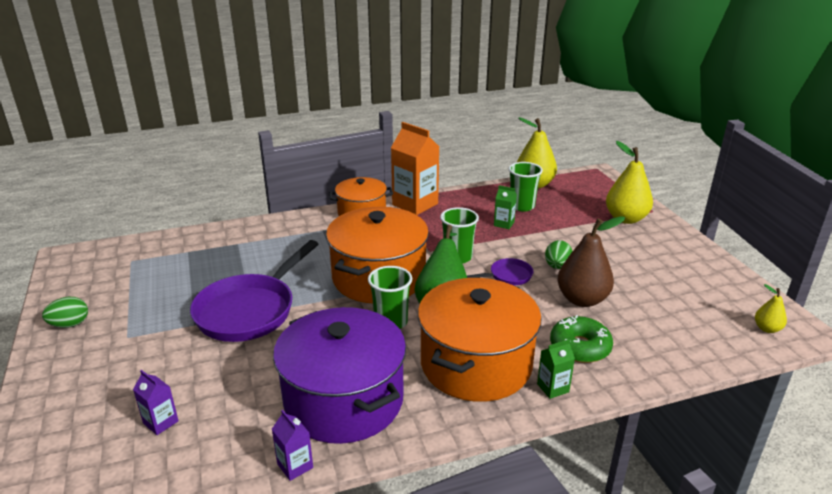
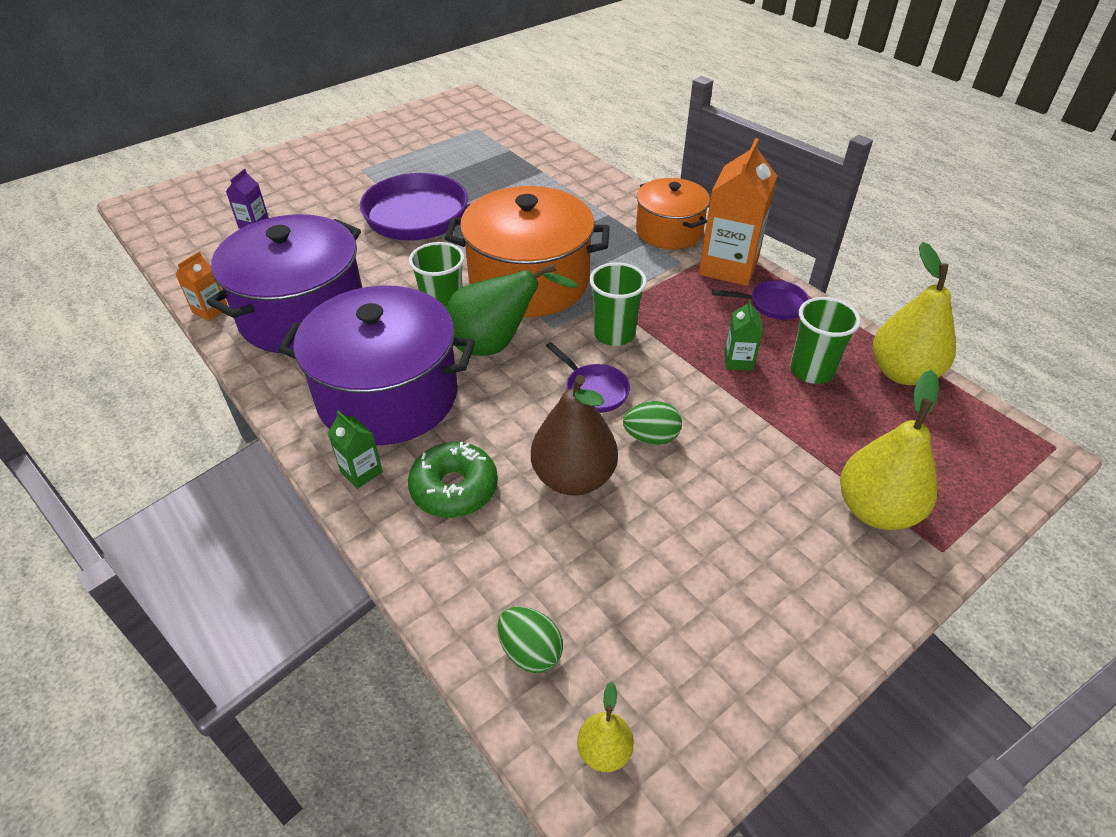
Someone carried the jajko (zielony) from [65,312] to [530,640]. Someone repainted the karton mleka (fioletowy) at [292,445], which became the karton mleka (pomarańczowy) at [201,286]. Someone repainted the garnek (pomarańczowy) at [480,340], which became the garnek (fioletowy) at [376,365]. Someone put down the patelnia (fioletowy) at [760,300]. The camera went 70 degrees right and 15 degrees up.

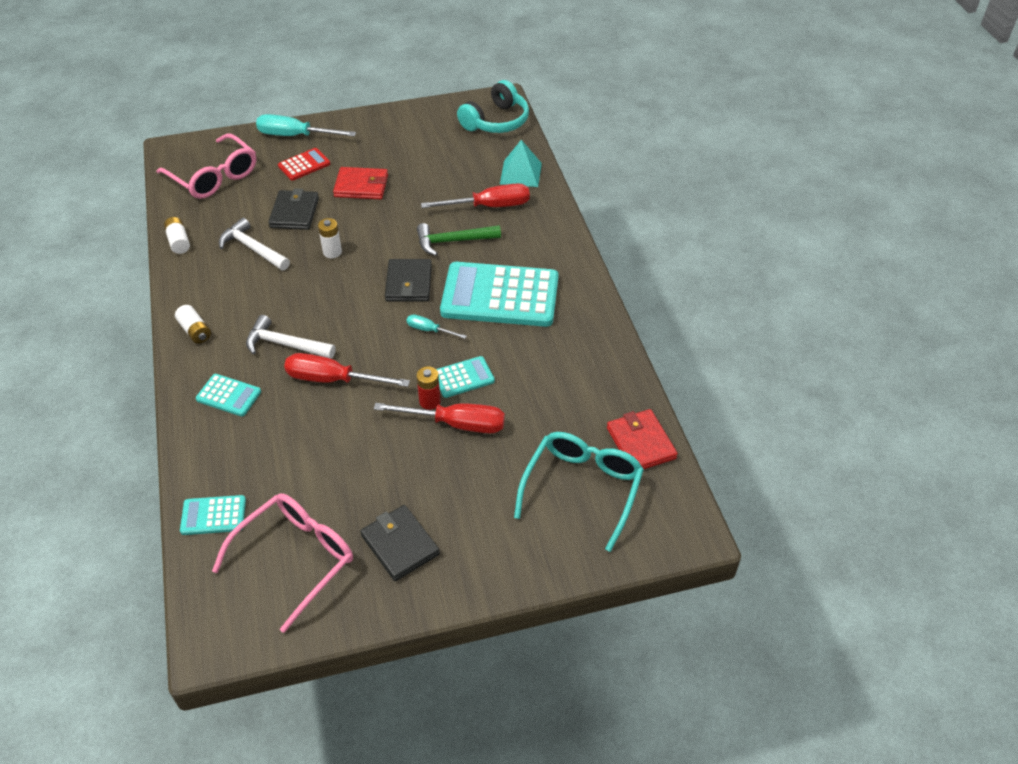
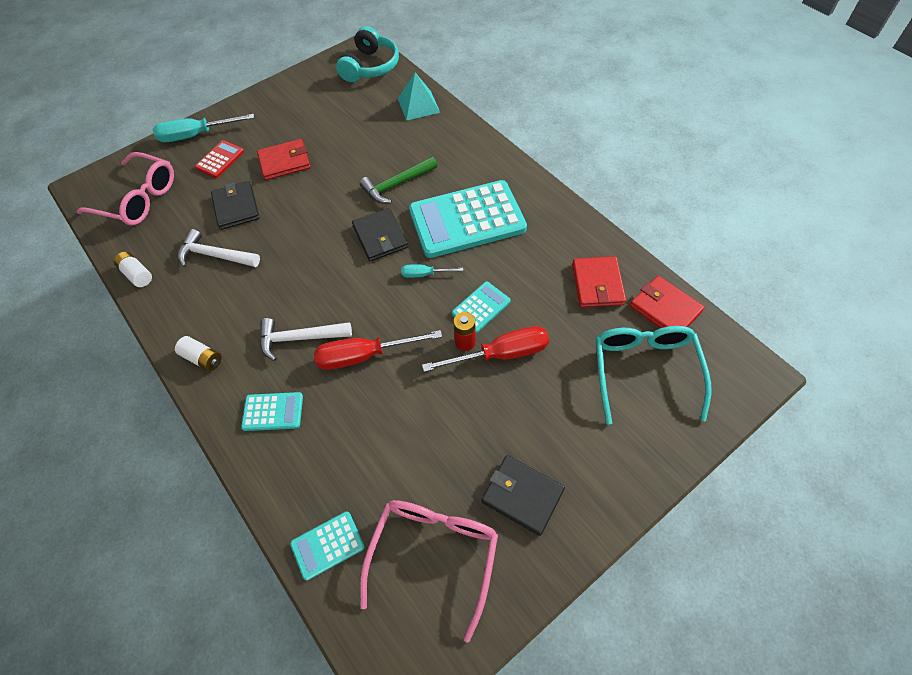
Someone took away the bateria (biały) at [330,238]. Someone took away the śrubokręt (czerwony) at [475,196]. Someone put down the portfel (czerwony) at [599,281]. The camera went 20 degrees left and 10 degrees up.

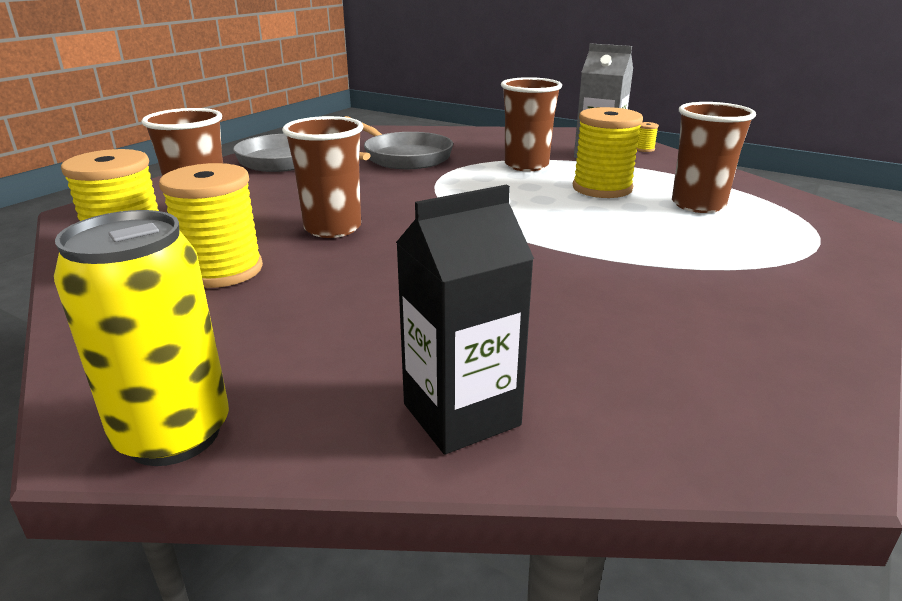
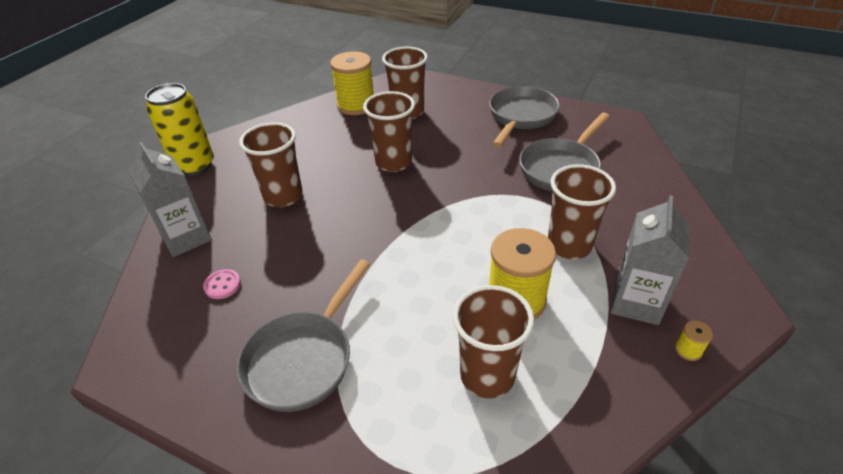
Someone took away the szpulka (żółty) at [211,225]. Someone repainted the karton mleka (czarny) at [465,319], which became the karton mleka (szary) at [170,199]. Someone put down the guzik (różowy) at [222,284]. Someone put down the patelnia (szary) at [303,335]. Someone put down the szklanka (brązowy) at [271,164]. The camera went 85 degrees right and 15 degrees up.

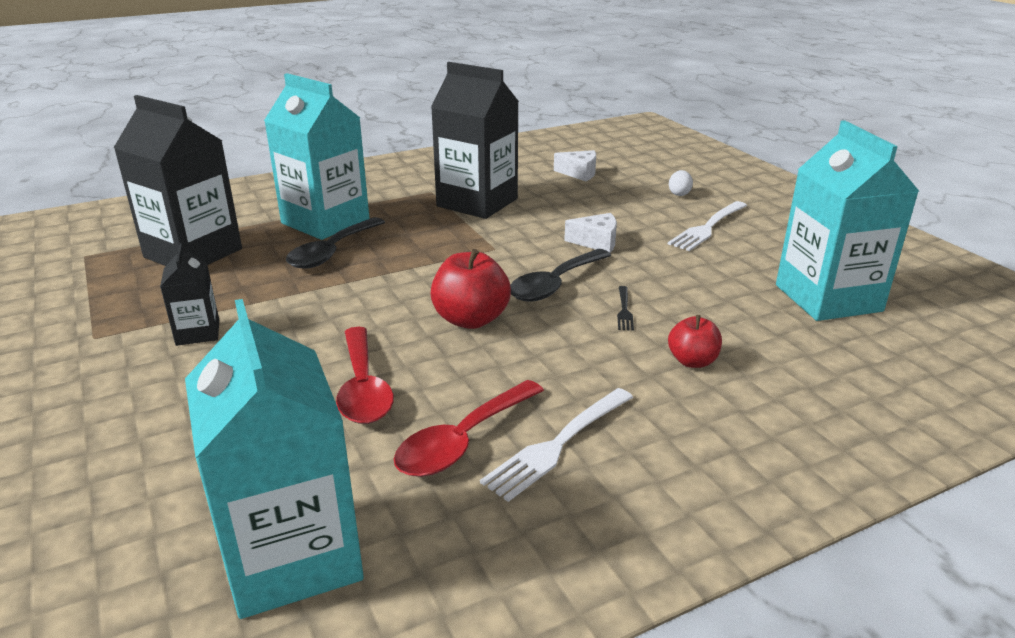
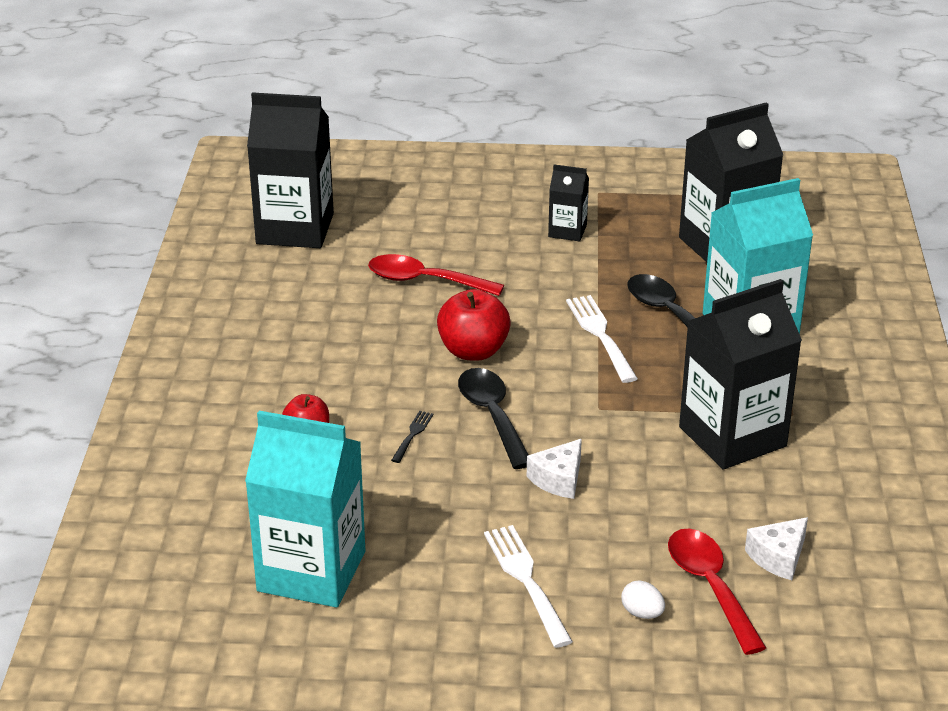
Someone repainted the karton mleka (turkusowy) at [274,459], which became the karton mleka (czarny) at [290,170]. Someone carried the łyżka (czerwony) from [469,428] to [717,592]. Someone carried the widelec (biały) from [556,445] to [602,339]. Someone rotated the widelec (czarny) at [625,308] by 75 degrees clockwise. The camera went 120 degrees right and 5 degrees up.

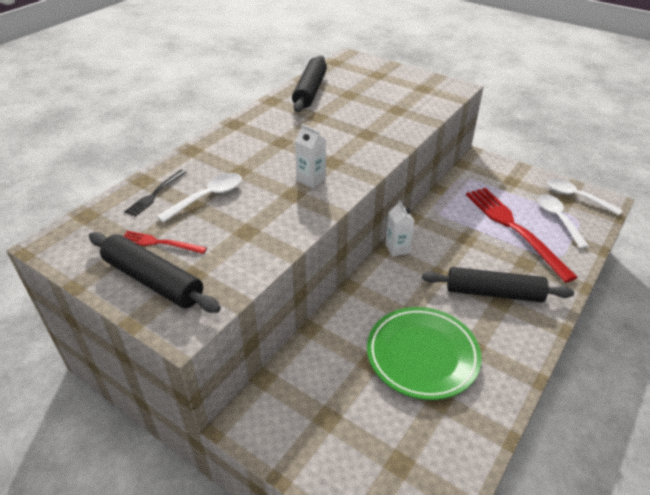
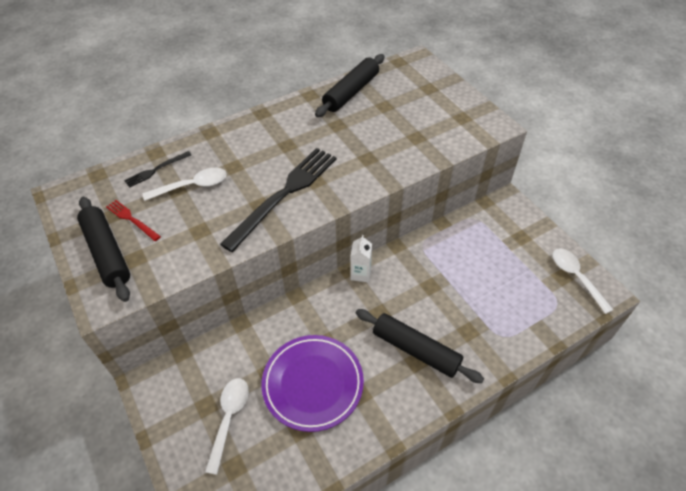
Someone swapped the karton mleka (biały) at [310,156] for the widelec (czarny) at [278,200]. Someone repainted the talerz (zielony) at [424,353], which became the talerz (fioletowy) at [312,383]. Someone took away the widelec (czerwony) at [522,235]. Someone carried the łyżka (biały) from [563,221] to [227,426]. The camera went 25 degrees right and 10 degrees up.

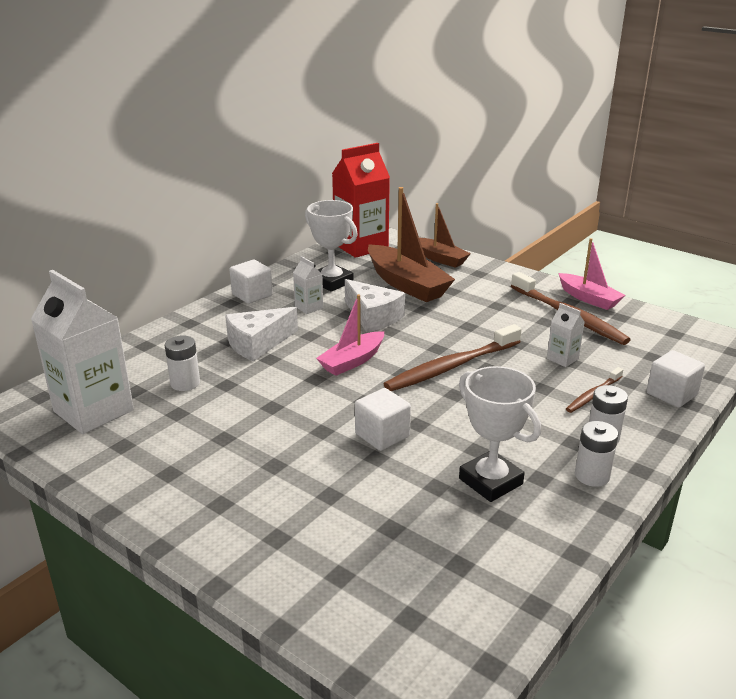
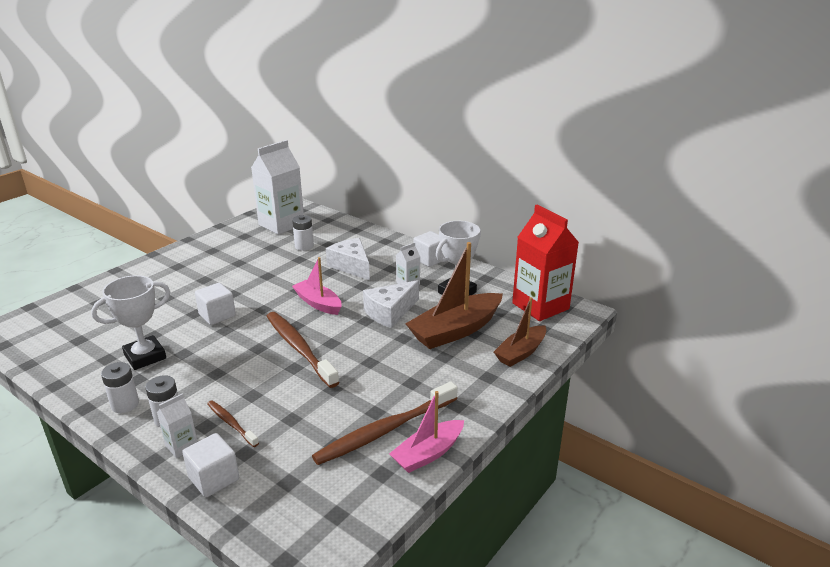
Someone carried the karton mleka (biały) from [566,335] to [177,426]. The camera went 90 degrees right and 0 degrees up.

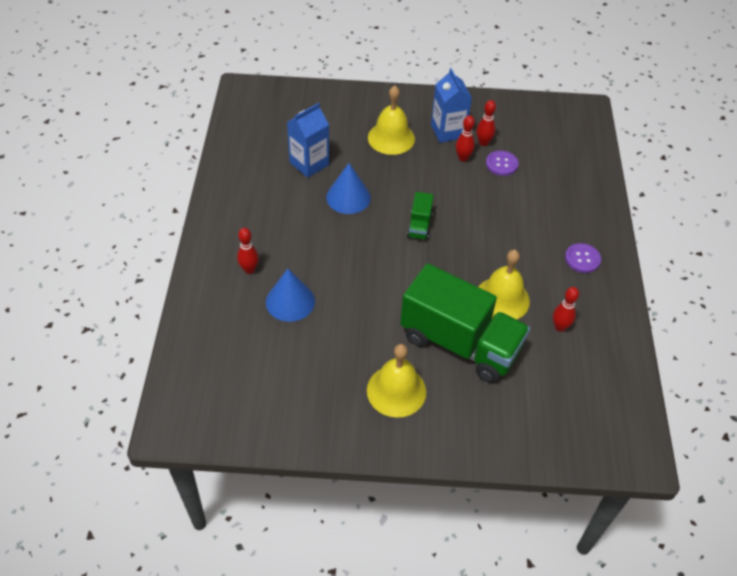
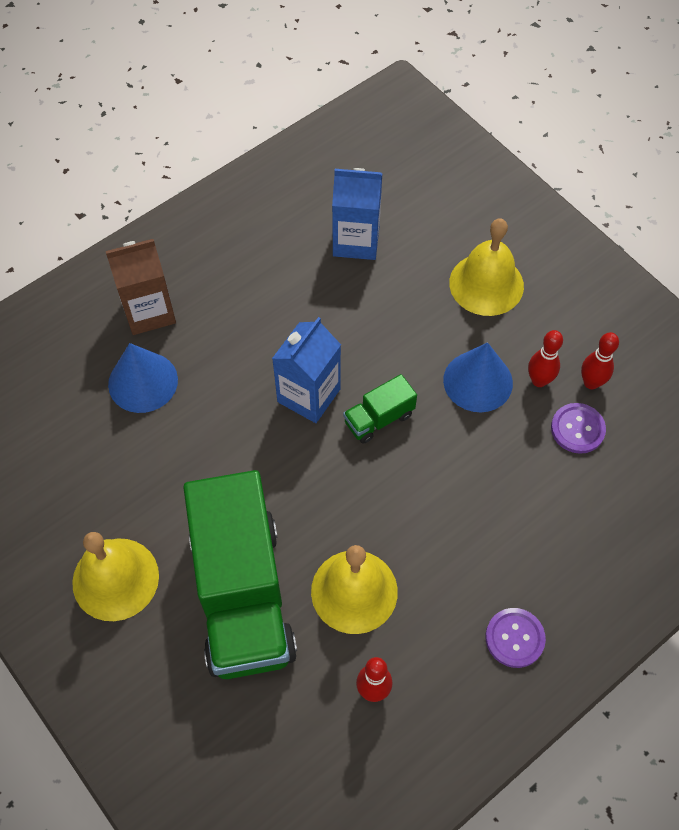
Someone swapped the kręgiel (czerwony) at [248,251] for the karton mleka (brązowy) at [141,287]. Someone carried the stożek (niebieski) from [348,188] to [478,377]. Someone carried the karton mleka (niebieski) from [451,105] to [306,370]. The camera went 50 degrees right and 10 degrees up.

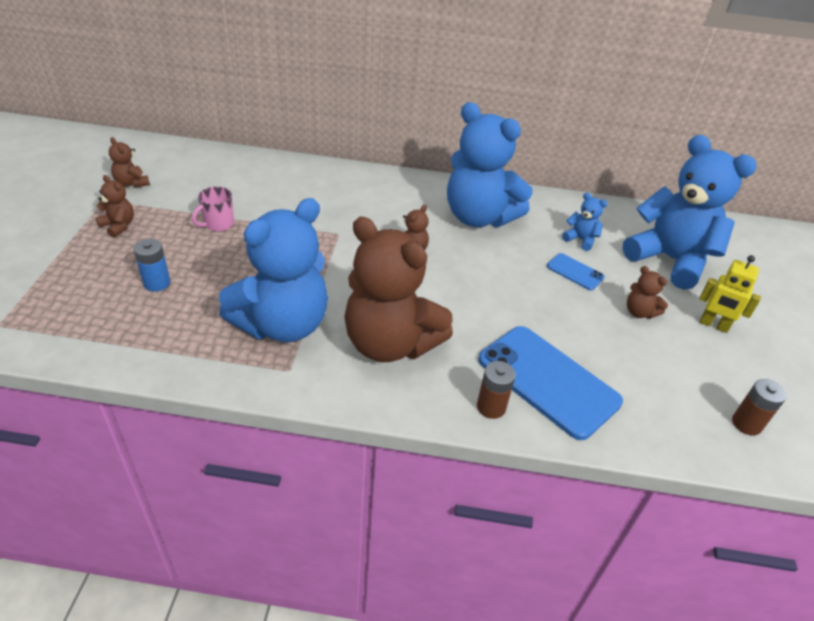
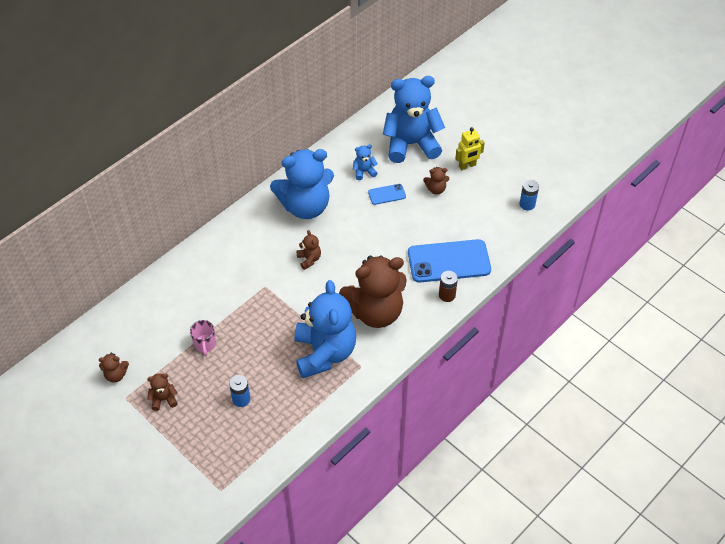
Someone repainted the bateria (brązowy) at [759,407], which became the bateria (niebieski) at [529,195]. The camera went 50 degrees left and 10 degrees up.

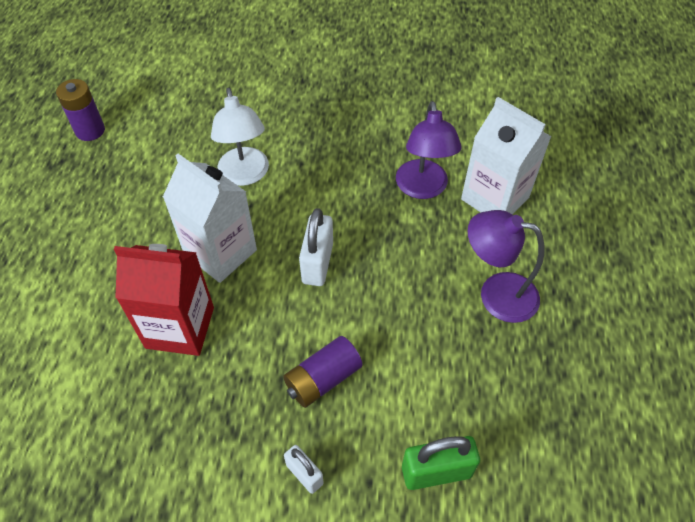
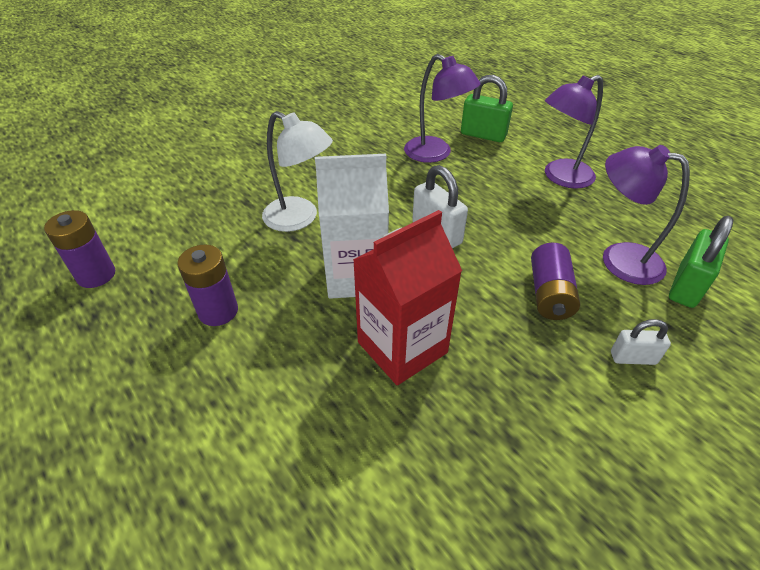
Someone swapped the karton mleka (biały) at [506,155] for the kłódka (zielony) at [487,108]. Someone put down the bateria (fioletowy) at [207,285]. Someone put down the lampka (fioletowy) at [646,215]. The camera went 45 degrees left and 10 degrees down.

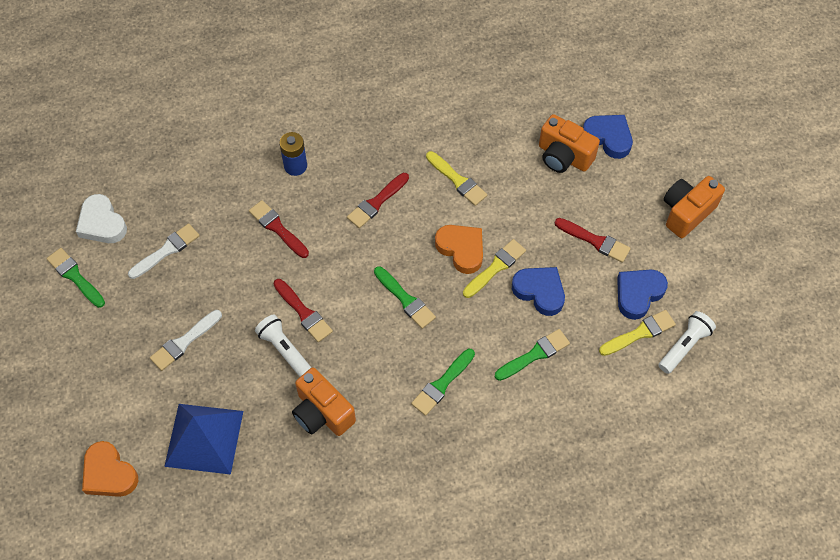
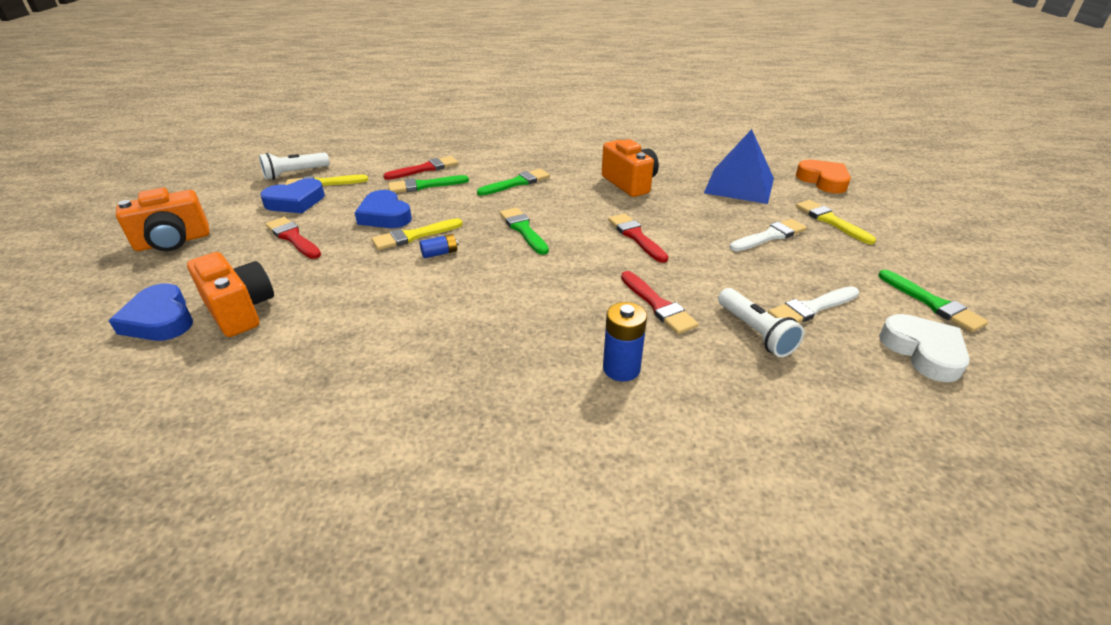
Someone carried the latarka (biały) from [283,345] to [761,322]. Someone carried the pędzel (czerwony) from [378,200] to [420,168]. Someone carried the pędzel (żółty) from [456,178] to [836,222]. Someone swapped the serce (pomarańczowy) at [459,249] for the bateria (niebieski) at [439,246]. The camera went 165 degrees left and 25 degrees down.

